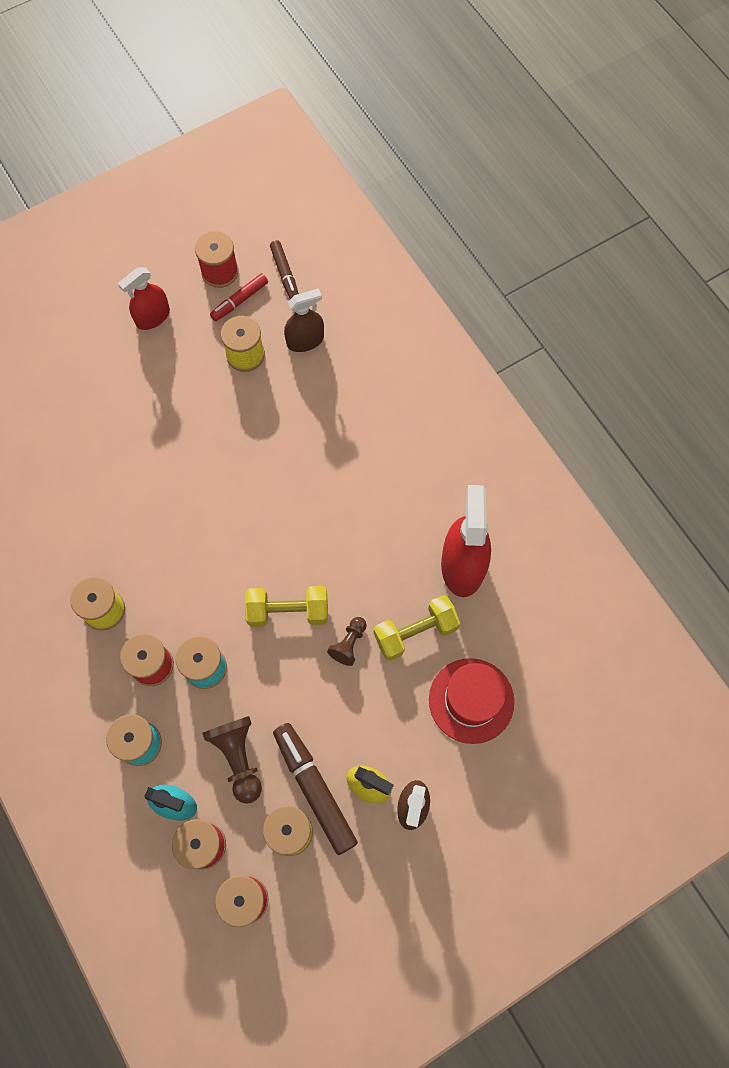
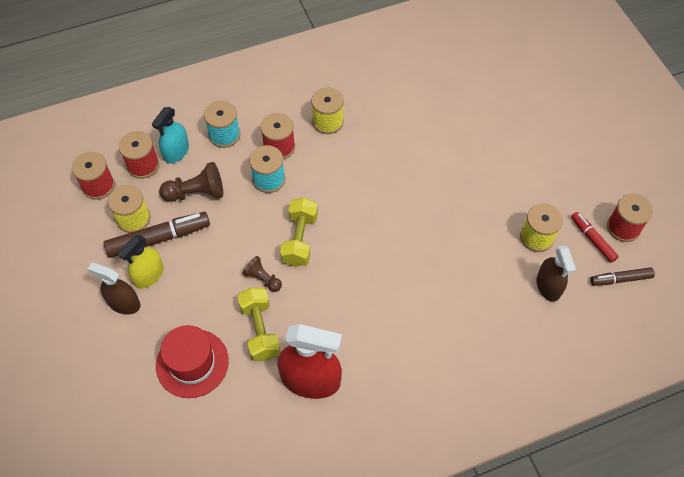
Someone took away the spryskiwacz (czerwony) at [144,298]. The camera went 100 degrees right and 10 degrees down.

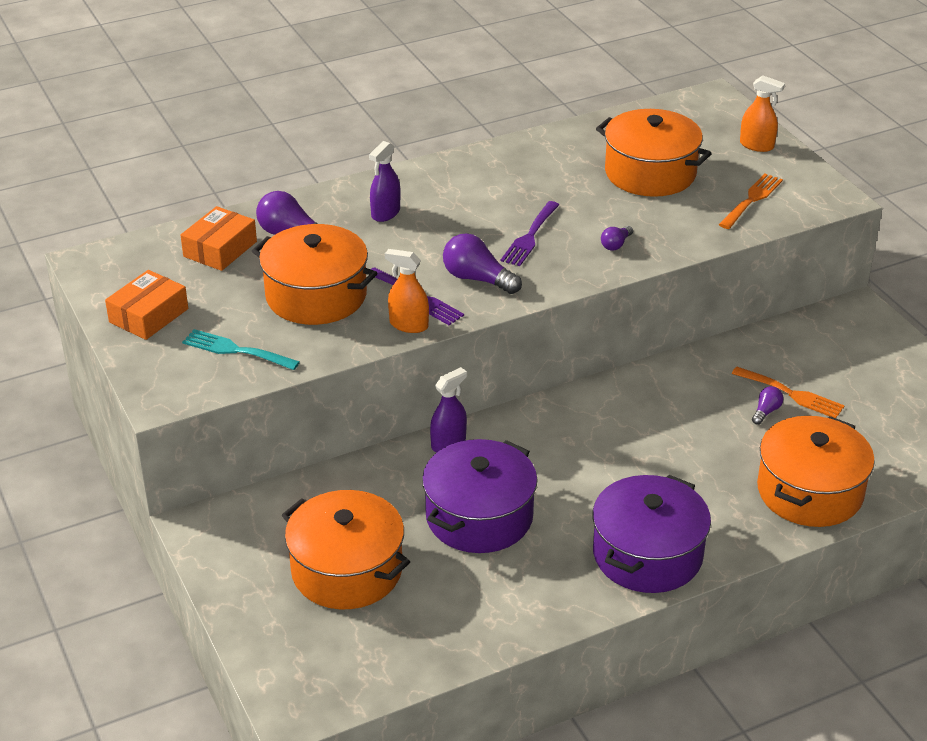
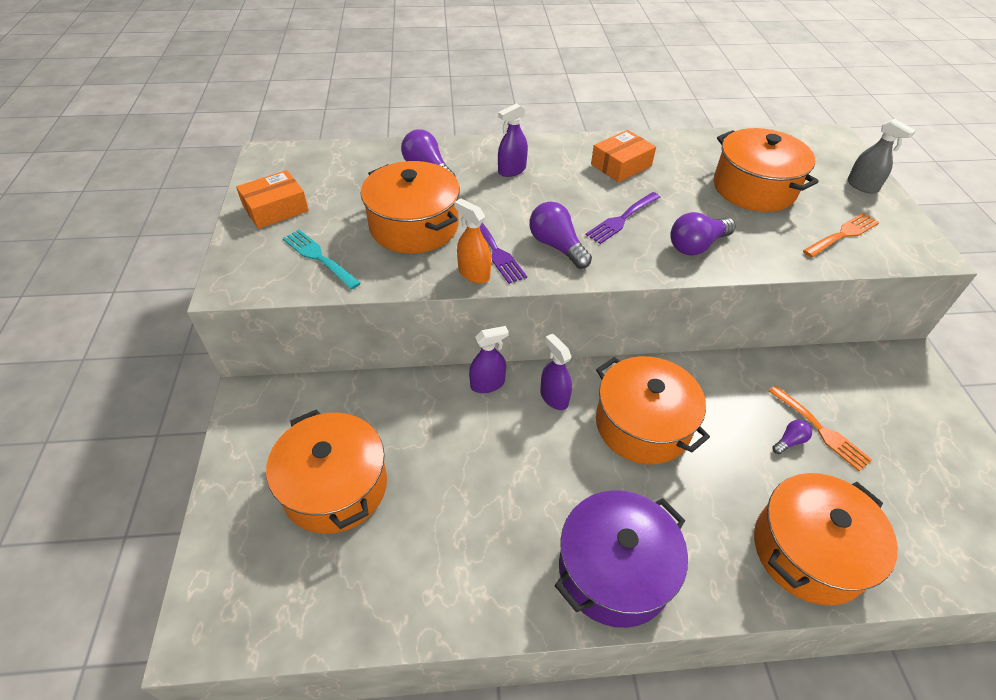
Someone carried the pudełko (pomarańczowy) from [219,238] to [623,156]. Someone took away the garnek (fioletowy) at [479,496]. Someone scaled the żarówka (fioletowy) at [617,238] by 1.86. Someone repainted the spryskiwacz (pomarańczowy) at [762,114], which became the spryskiwacz (szary) at [881,156]. Someone put down the spryskiwacz (fioletowy) at [556,372]. Someone put down the garnek (pomarańczowy) at [653,410]. The camera went 20 degrees right and 10 degrees up.

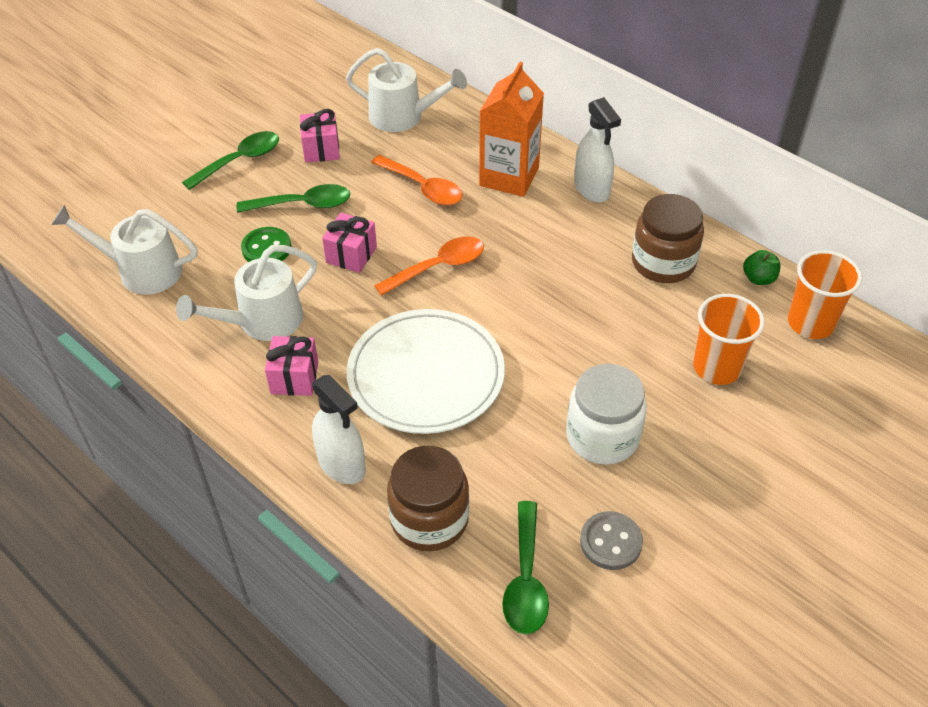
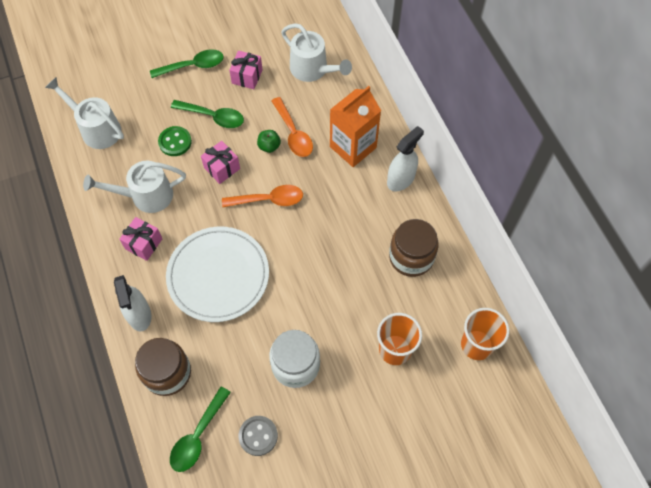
Someone rotated the spryskiwacz (biały) at [597,150] by 135 degrees counterclockwise. Someone carried the jabłko (zielony) from [762,267] to [269,141]. The camera went 25 degrees right and 15 degrees up.

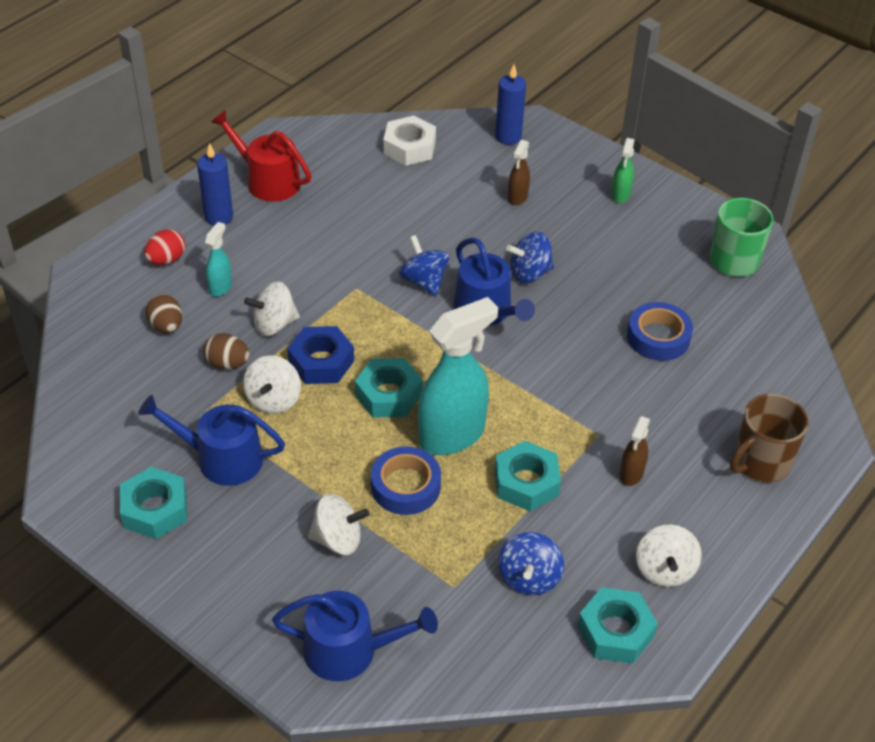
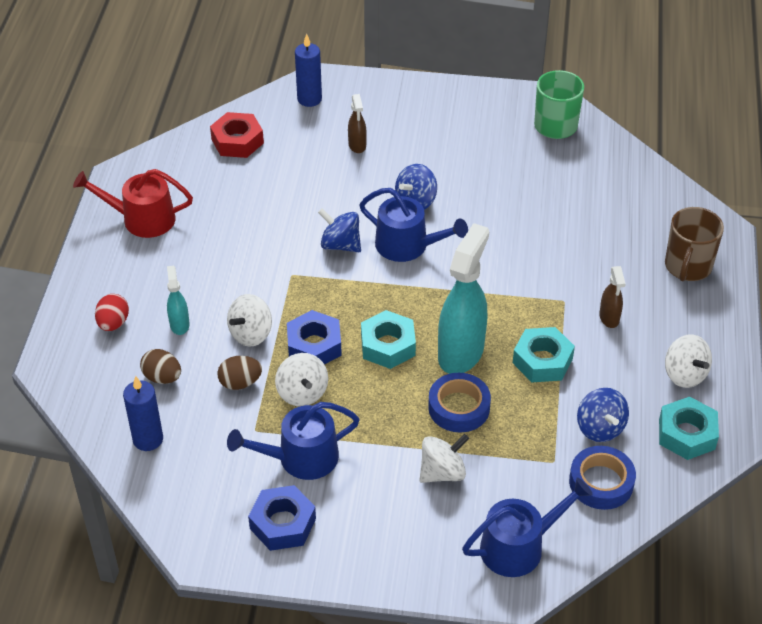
Someone repainted the nakrętka (turkusowy) at [153,503], which became the nakrętka (niebieski) at [282,518]. Someone carried the świeca (niebieski) from [215,184] to [143,413]. Someone repainted the nakrętka (biały) at [409,141], which became the nakrętka (czerwony) at [237,135]. Someone took away the spryskiwacz (zielony) at [622,170]. Someone carried the taśma klejąca (niebieski) from [660,331] to [602,478]. The camera went 30 degrees left and 0 degrees up.

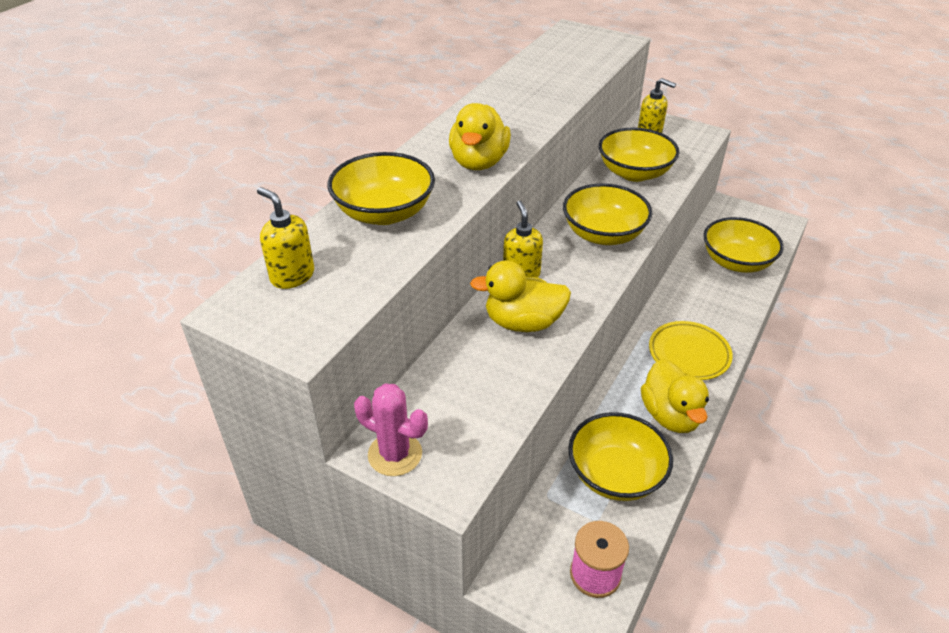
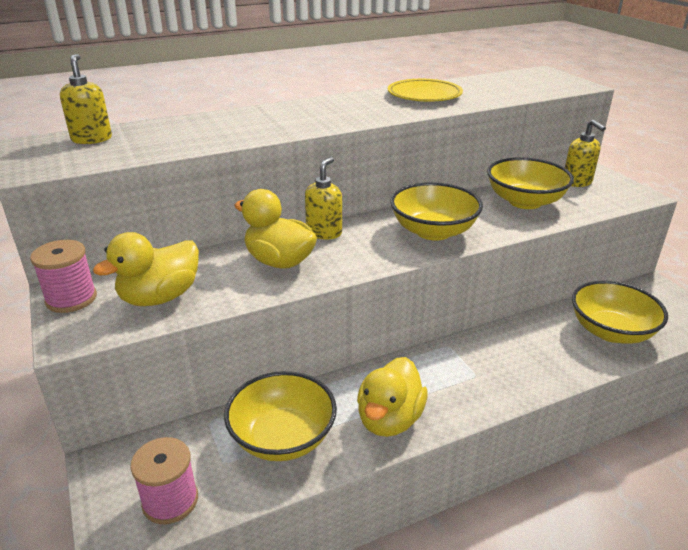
Someone took away the miska (żółty) at [381,188]. Someone swapped the kaktus (różowy) at [391,429] for the szpulka (różowy) at [63,276]. Someone carried the kaczka (żółty) from [480,136] to [146,269]. Someone carried the talerz (żółty) from [691,350] to [425,90]. The camera went 35 degrees right and 10 degrees down.

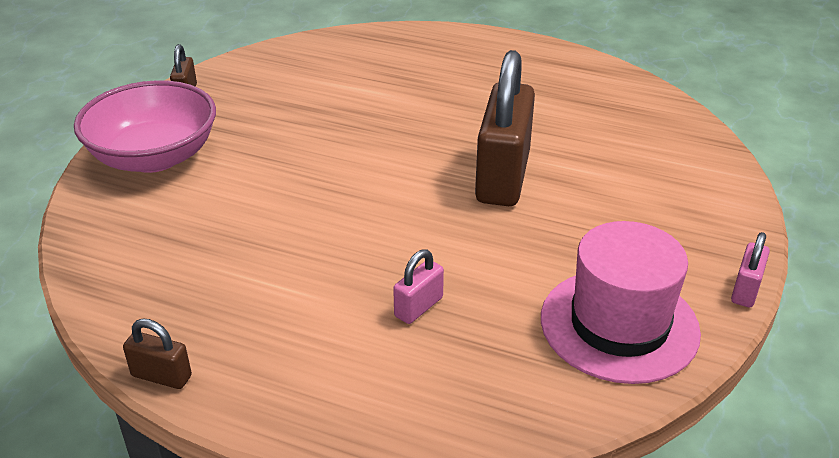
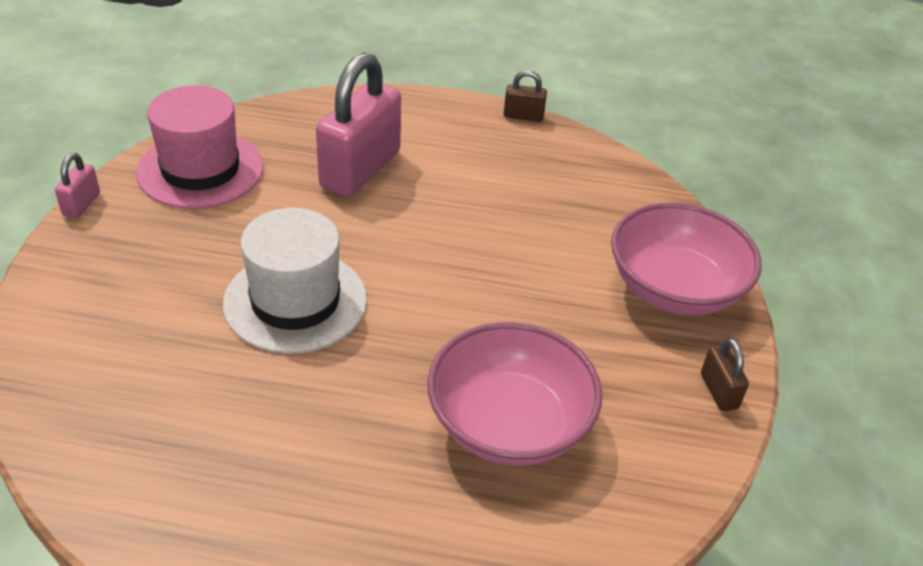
Someone scaled the kłódka (różowy) at [418,286] by 2.26. Someone swapped the kłódka (brązowy) at [505,128] for the kapelusz (biały) at [295,281]. Someone put down the miska (różowy) at [514,394]. The camera went 165 degrees right and 5 degrees up.

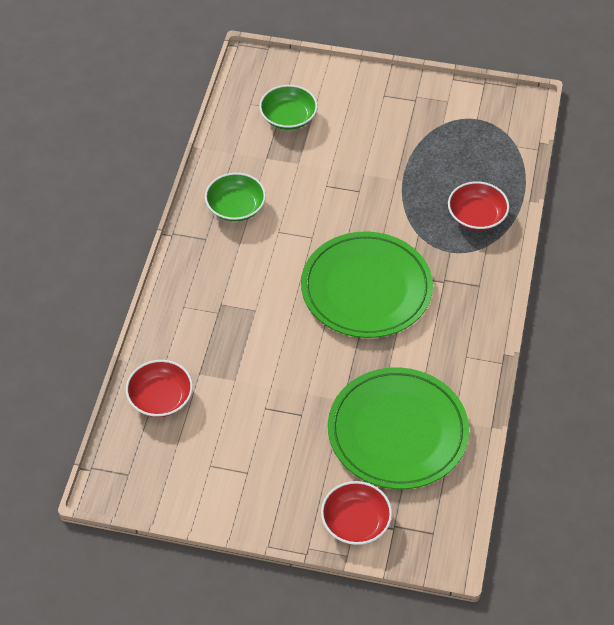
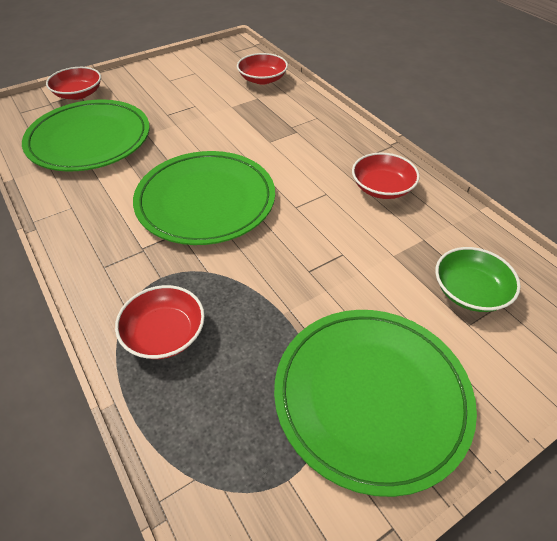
Someone repainted the miska (zielony) at [235,197], which became the miska (czerwony) at [386,176]. Someone put down the talerz (zielony) at [375,403]. The camera went 135 degrees right and 5 degrees down.

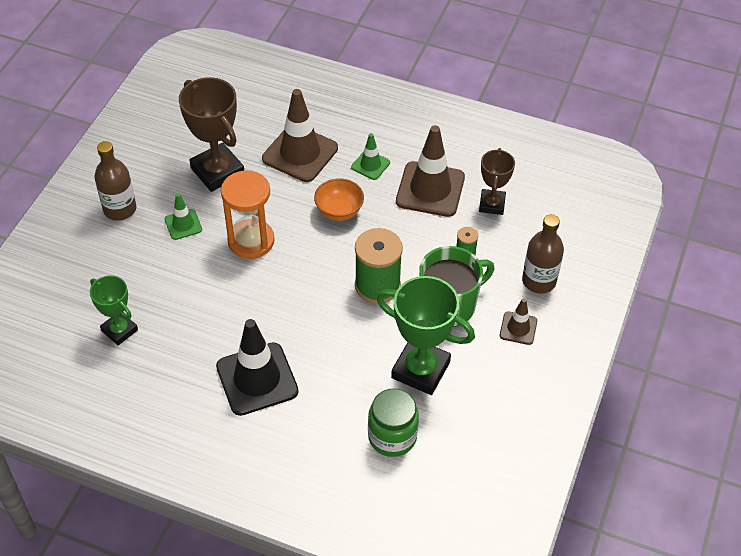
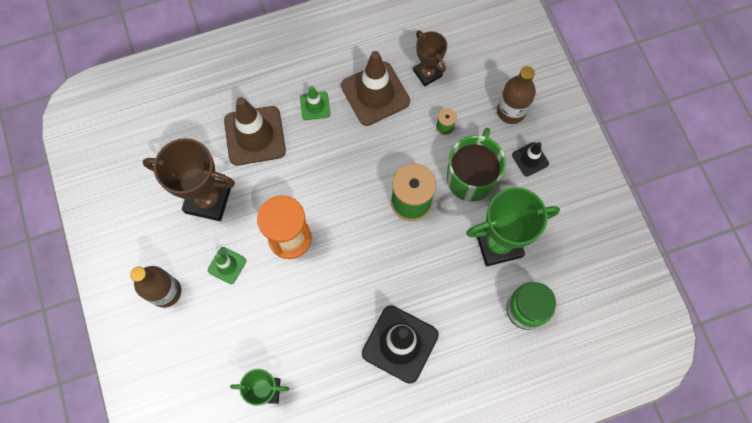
Someone took away the miska (pomarańczowy) at [339,199]. Someone repainted the pachołek (brązowy) at [518,321], which became the pachołek (czarny) at [530,159]. The camera went 40 degrees left and 20 degrees up.

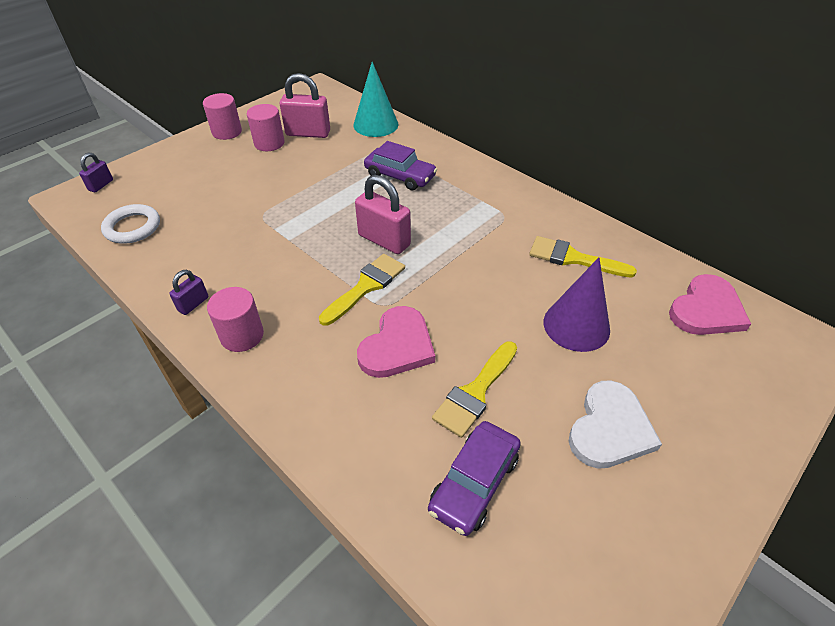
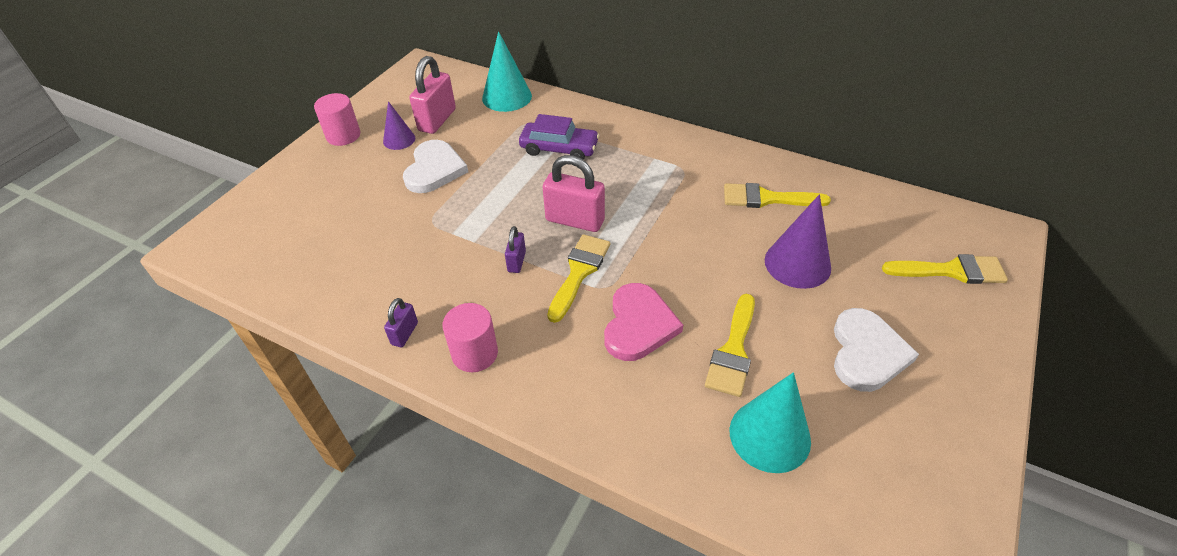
Someone carried the kłódka (fioletowy) from [96,172] to [515,249]. Someone took away the pierścień (biały) at [130,224]. Someone swapped the walec (różowy) at [266,127] for the stożek (fioletowy) at [399,125]. Someone rotated the kłódka (różowy) at [305,105] by 60 degrees counterclockwise. Someone swapped the samochód (fioletowy) at [474,478] for the stożek (turkusowy) at [770,422]. Someone took away the serce (różowy) at [710,304]. Someone put down the serce (biały) at [435,166]. Someone put down the pędzel (żółty) at [945,269]. The camera went 15 degrees left and 0 degrees up.

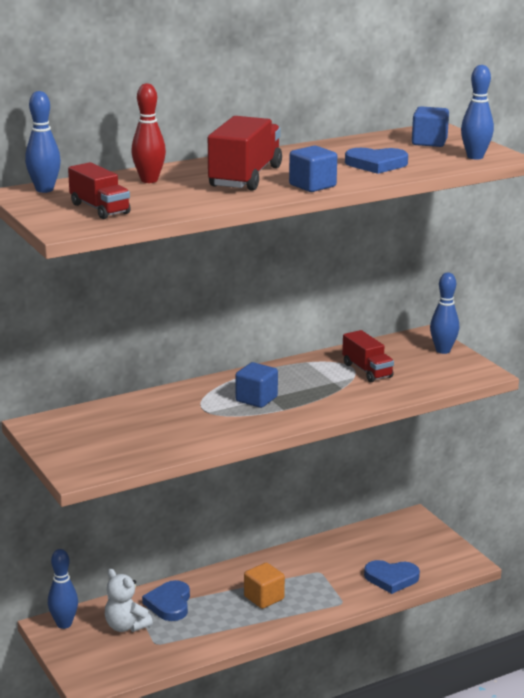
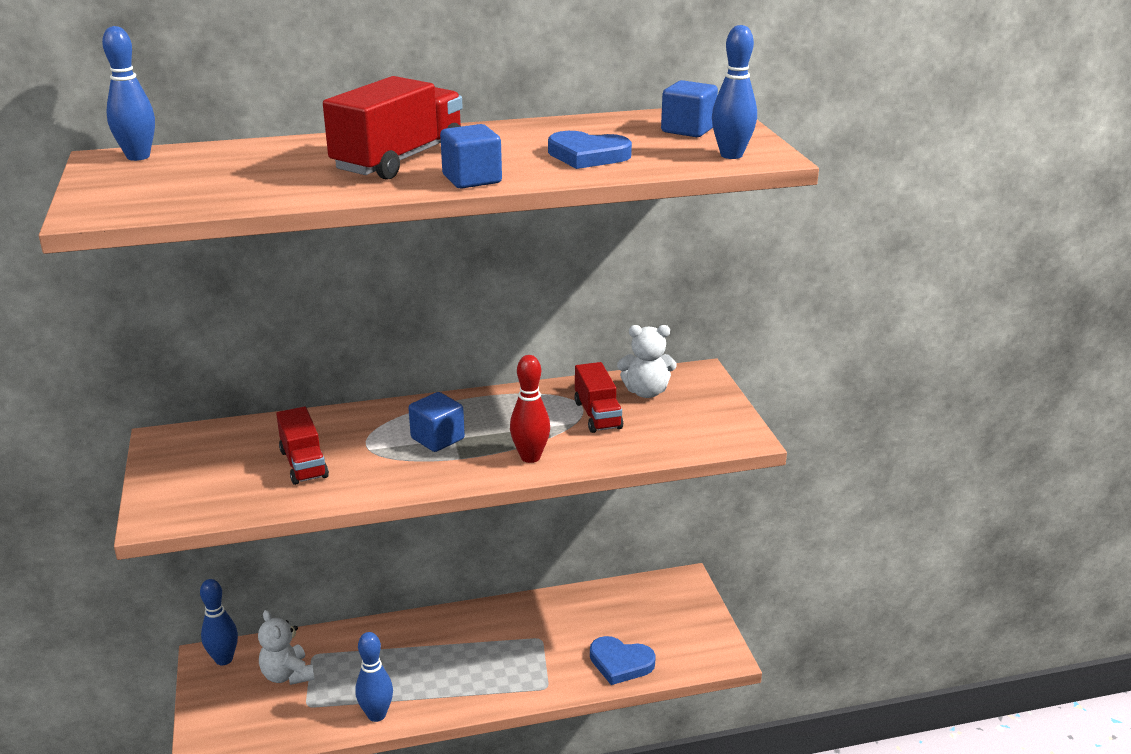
Someone carried the ciężarówka (czerwony) from [99,190] to [302,446]. Someone carried the kręgiel (czerwony) from [148,133] to [530,409]. Someone took away the serce (niebieski) at [166,600]. Someone took away the sześcian (pomarańczowy) at [264,586]. Someone carried the kręgiel (niebieski) from [444,313] to [374,677]. Someone put down the miś (biały) at [647,361]. The camera went 15 degrees right and 5 degrees up.

